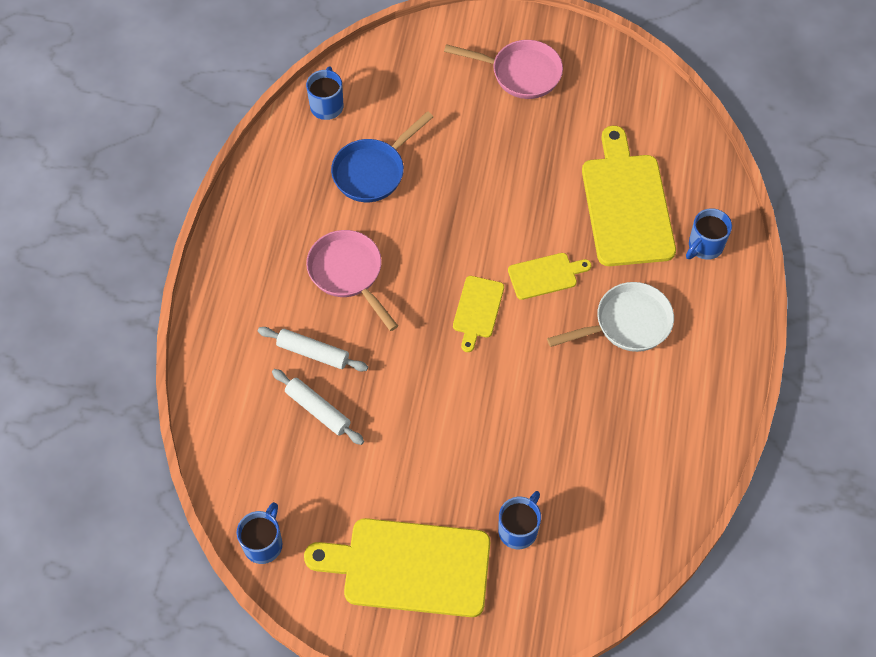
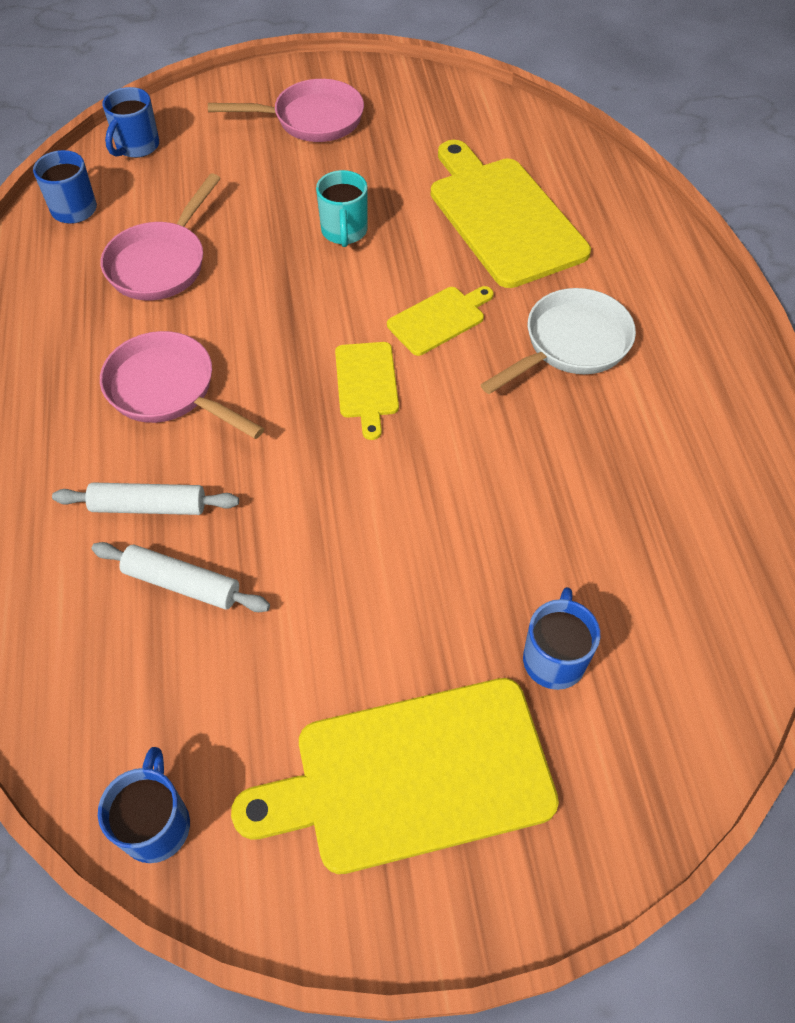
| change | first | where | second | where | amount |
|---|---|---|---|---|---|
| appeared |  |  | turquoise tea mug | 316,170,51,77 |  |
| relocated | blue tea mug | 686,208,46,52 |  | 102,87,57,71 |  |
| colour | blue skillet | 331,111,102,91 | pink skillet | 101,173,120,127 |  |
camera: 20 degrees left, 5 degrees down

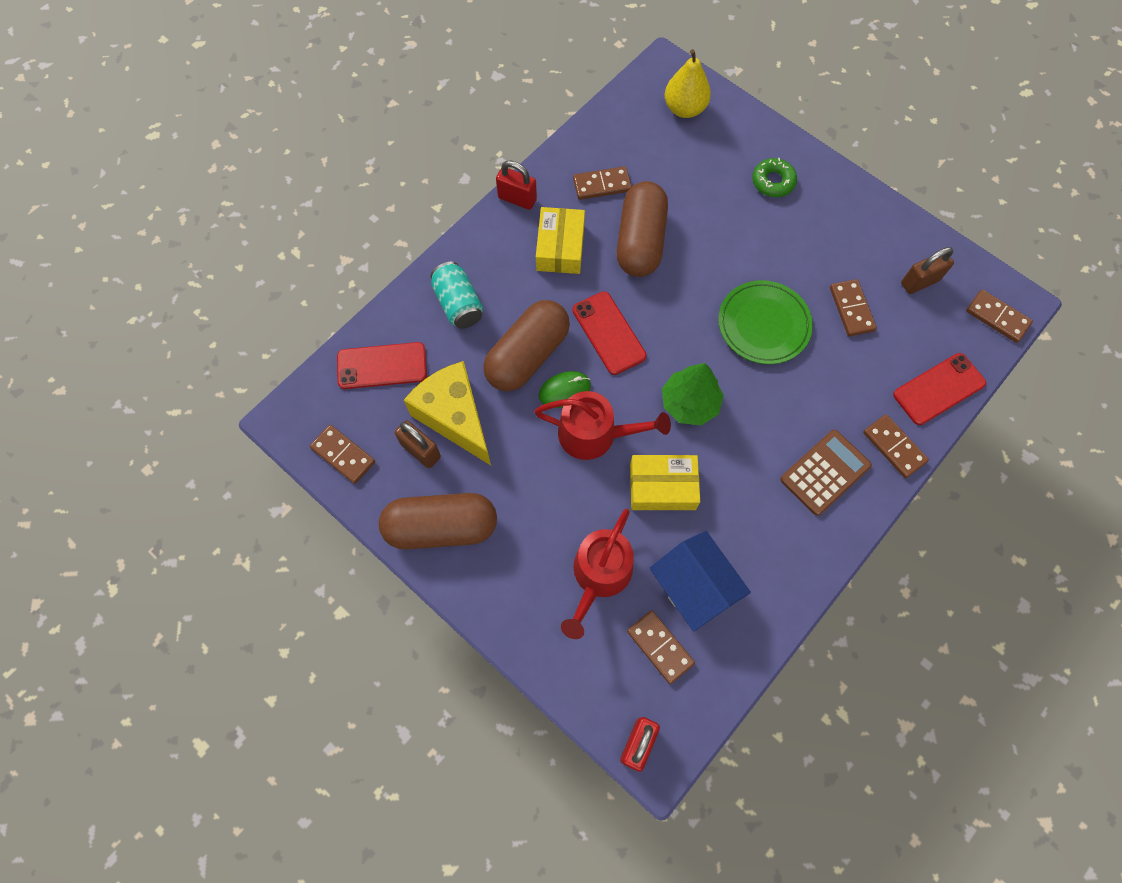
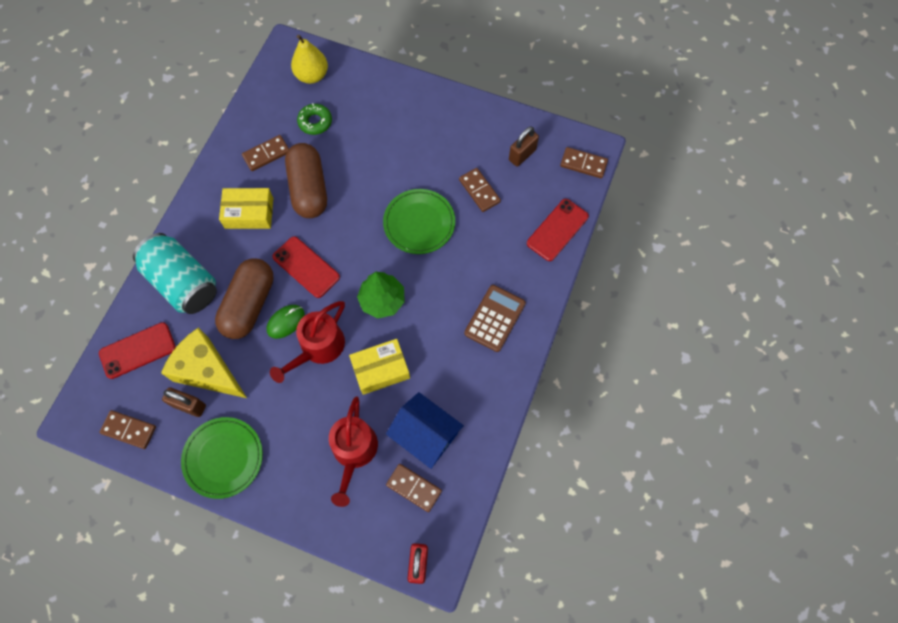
| change | first | where | second | where | amount |
|---|---|---|---|---|---|
| missing | red small lock | 496,160,41,50 |  |  |  |
| missing | brown domino | 863,414,66,64 |  |  |  |
| relocated | green doughnut | 752,158,45,39 |  | 297,103,35,32 |  |
| exchanged | brown capsule | 379,493,118,57 | green flat dish | 181,417,82,82 |  |
| spun | red watering can | 534,391,137,69 |  | 270,301,75,82 | 135 degrees clockwise |
| spun | yellow box | 536,207,49,67 |  | 219,188,54,41 | 75 degrees counterclockwise |
| size | turquoise tin | 430,262,53,67 |  | 133,233,84,81 | x1.62 |
camera: 20 degrees left, 0 degrees up

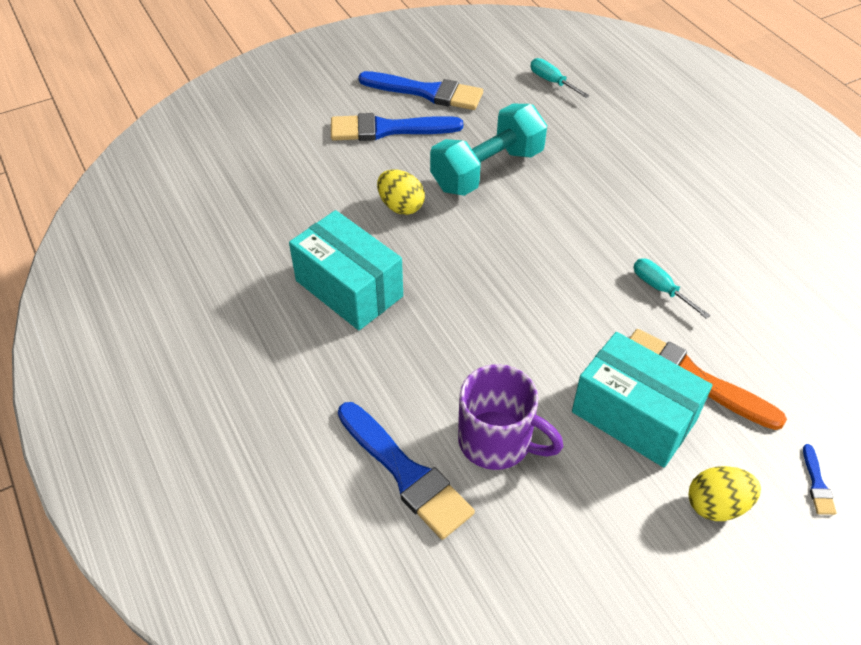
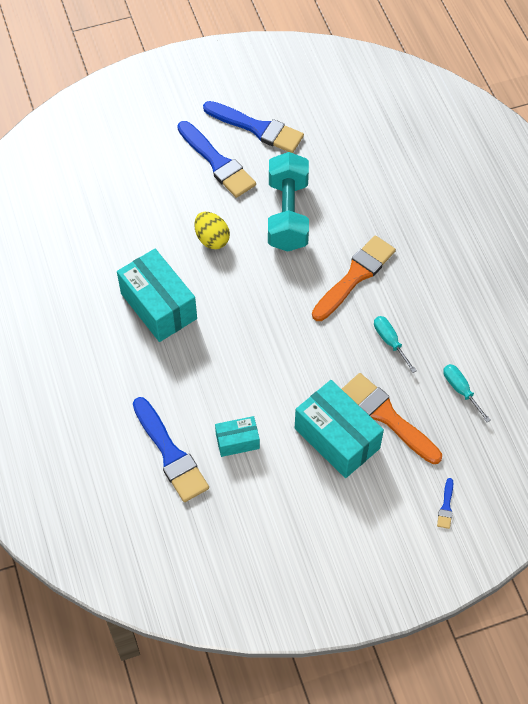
| change | first | where | second | where | amount |
|---|---|---|---|---|---|
| missing | yellow toy egg | 689,466,72,55 |  |  |  |
| appeared |  |  | orange brush | 312,235,84,86 |  |
| relocated | turquoise hand screwdriver | 531,58,58,40 |  | 443,364,48,58 |  |
| exchanged | royal purple tea mug | 458,364,106,106 | turquoise box | 215,416,45,41 |  |
| spun | blue brush | 331,113,132,28 |  | 177,121,79,77 | 135 degrees counterclockwise |
| spun | turquoise hand weight | 430,104,117,92 |  | 268,152,41,100 | 60 degrees counterclockwise |
camera: 10 degrees right, 10 degrees up

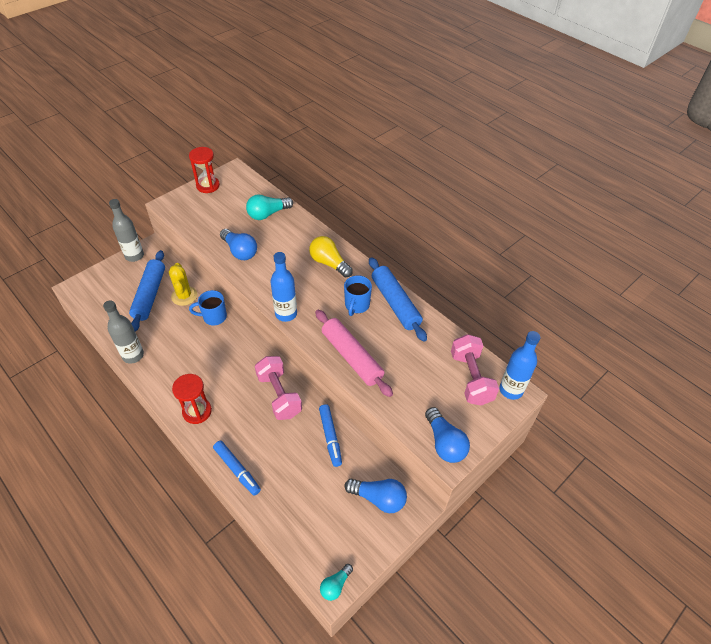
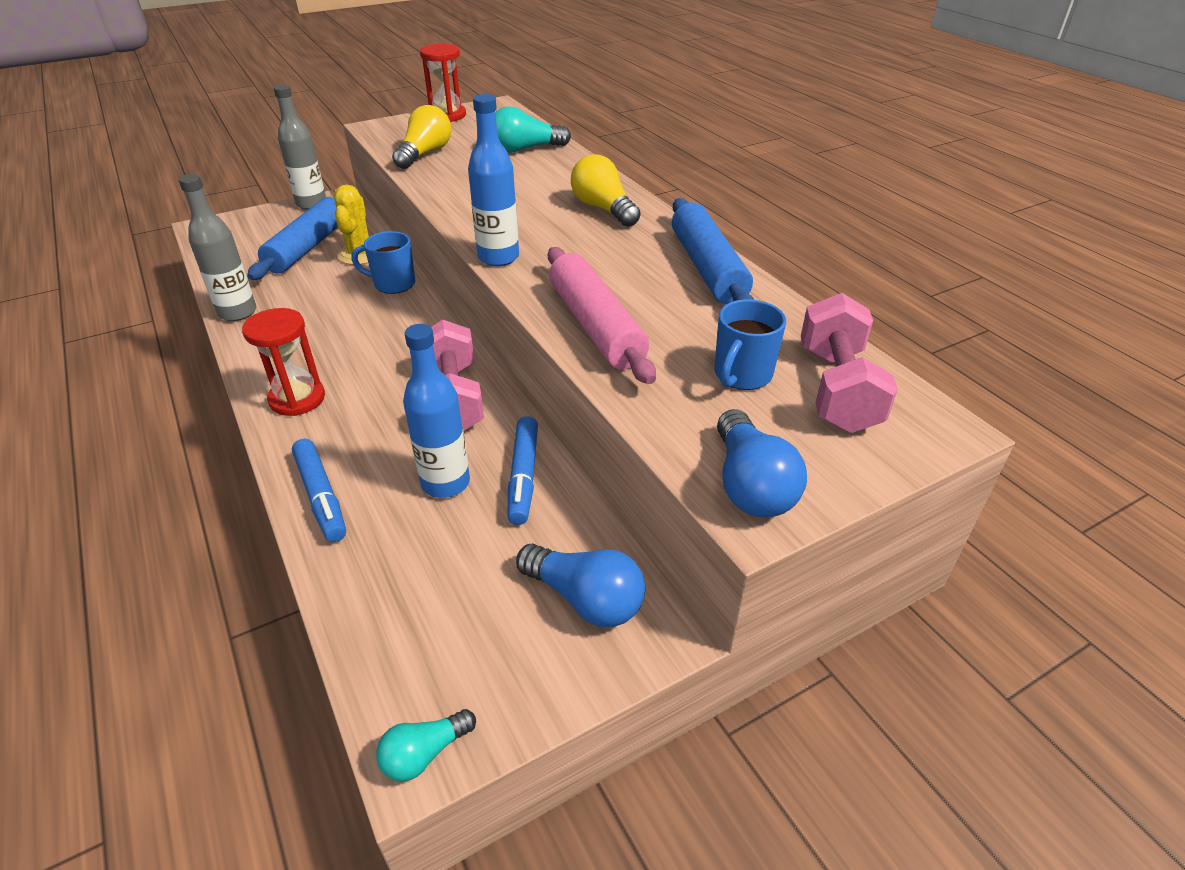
| change | first | where | second | where | amount |
|---|---|---|---|---|---|
| missing | blue light bulb | 220,229,37,31 |  |  |  |
| appeared |  |  | yellow light bulb | 392,105,60,64 |  |
| relocated | blue tea mug | 344,275,28,41 |  | 714,299,72,91 |  |
| relocated | blue drink bottle | 500,331,40,69 |  | 403,324,67,174 |  |
camera: 15 degrees right, 10 degrees down

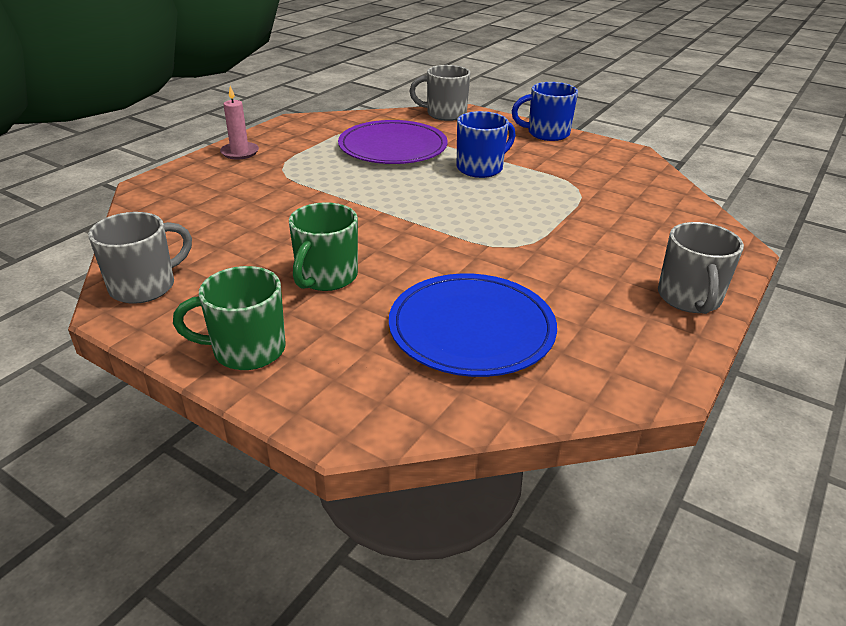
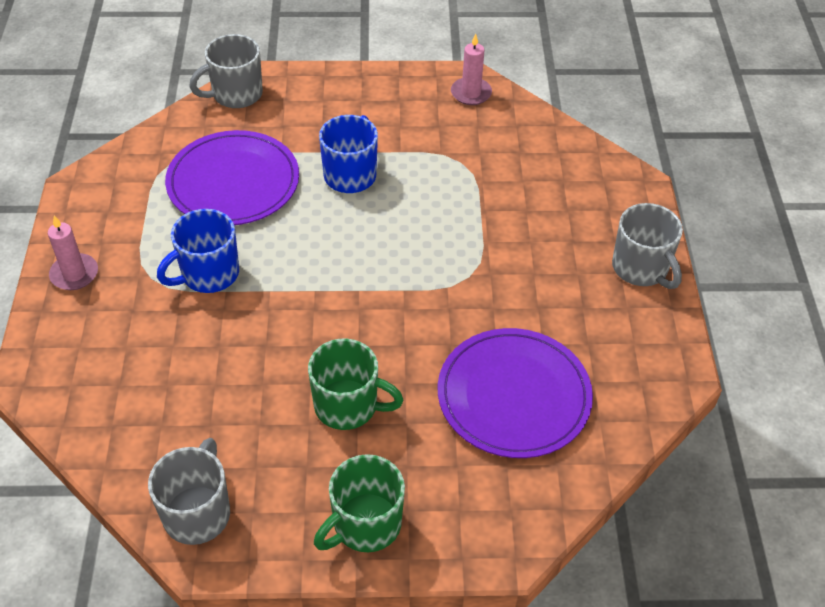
| change | first | where | second | where | amount |
|---|---|---|---|---|---|
| appeared |  |  | pink pillar candle | 451,34,41,71 |  |
| relocated | blue tea mug | 512,82,66,59 |  | 157,209,82,84 |  |
| colour | blue flat dish | 389,274,168,103 | royal purple flat dish | 438,328,155,130 |  |
| spun | green tea mug | 289,202,69,89 |  | 308,339,96,91 | 60 degrees counterclockwise |
camera: 35 degrees left, 15 degrees up

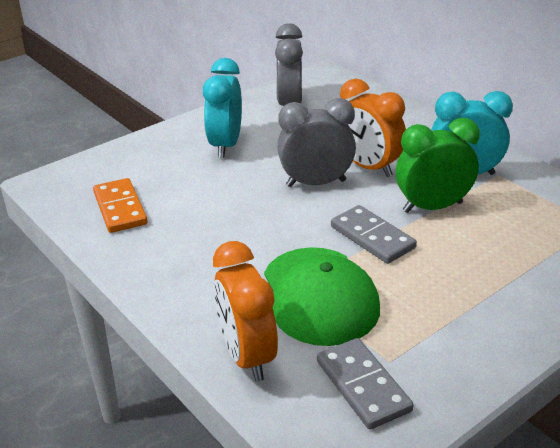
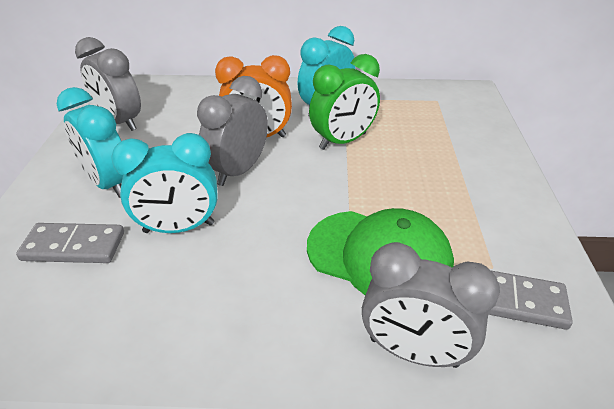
| change | first | where | second | where | amount |
|---|---|---|---|---|---|
| missing | orange domino | 93,178,55,55 |  |  |  |
| appeared |  |  | turquoise clock | 111,133,107,100 |  |
| relocated | gray domino | 331,205,86,59 |  | 16,223,108,40 |  |
| colour | orange clock | 213,241,65,141 | gray clock | 362,242,138,126 |  |
| spun | green clock | 396,118,84,95 |  | 309,54,71,96 | 150 degrees counterclockwise |
camera: 50 degrees left, 5 degrees up

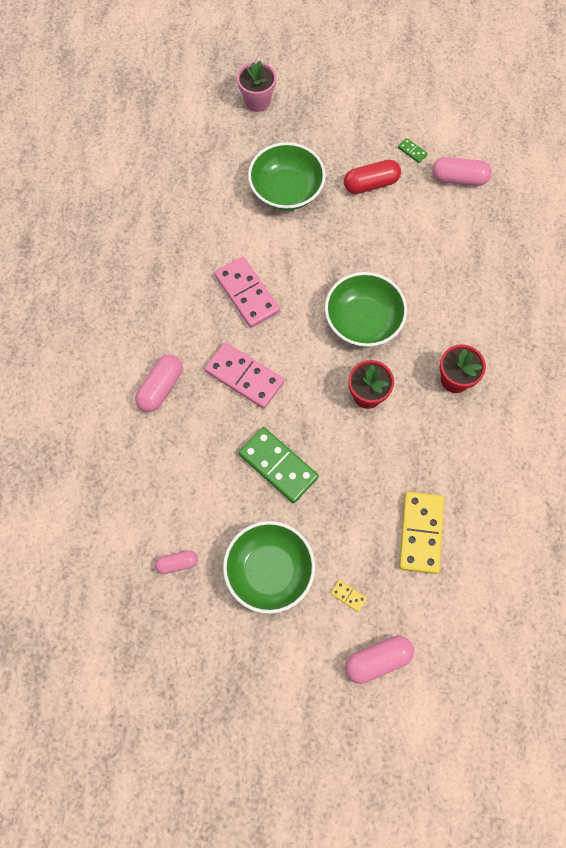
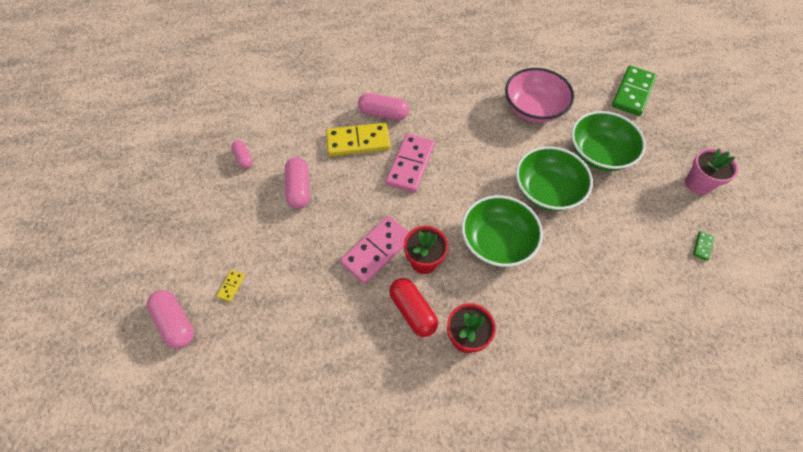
| change | first | where | second | where | amount |
|---|---|---|---|---|---|
| appeared |  |  | pink deep dish | 505,68,69,55 |  |
| relocated | pink domino | 214,256,66,72 |  | 340,216,69,68 |  |
| relocated | green deep dish | 223,521,92,93 |  | 516,146,77,65 |  |
| relocated | pink flower pot | 237,61,39,51 |  | 685,148,53,47 |  |
| relocated | green domino | 239,427,80,76 |  | 612,66,44,50 |  |
| relocated | red capsule | 344,160,57,34 |  | 389,278,49,59 |  |
| relocated | yellow domino | 399,492,45,82 |  | 326,123,64,33 |  |
| relocated | pink capsule | 432,157,60,29 |  | 285,157,25,52 |  |
camera: 75 degrees right, 10 degrees down

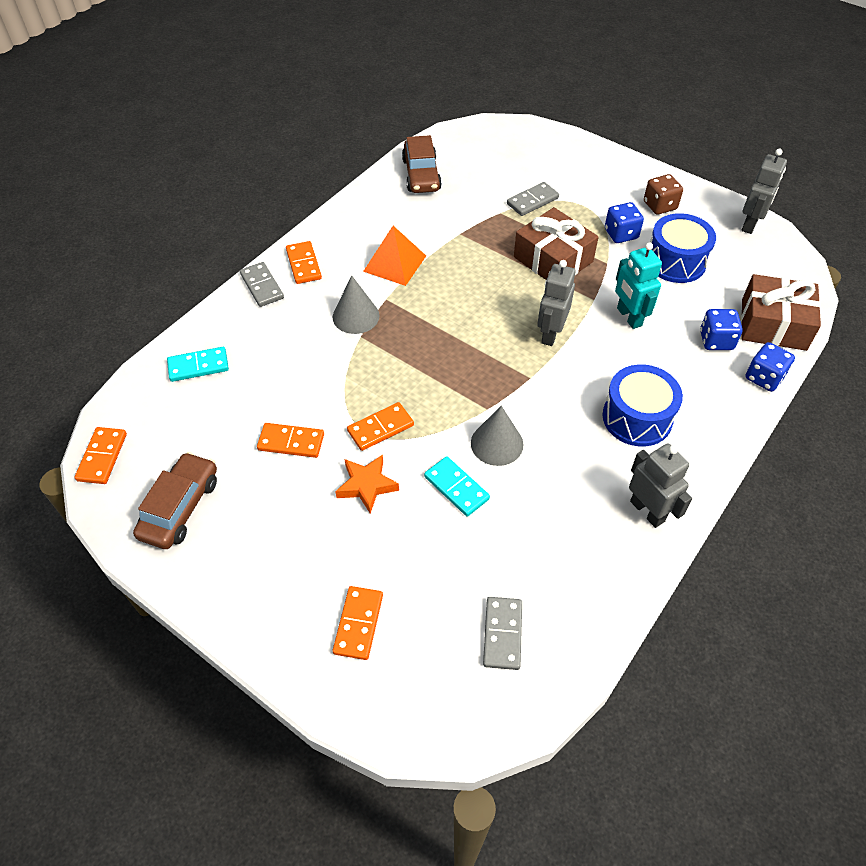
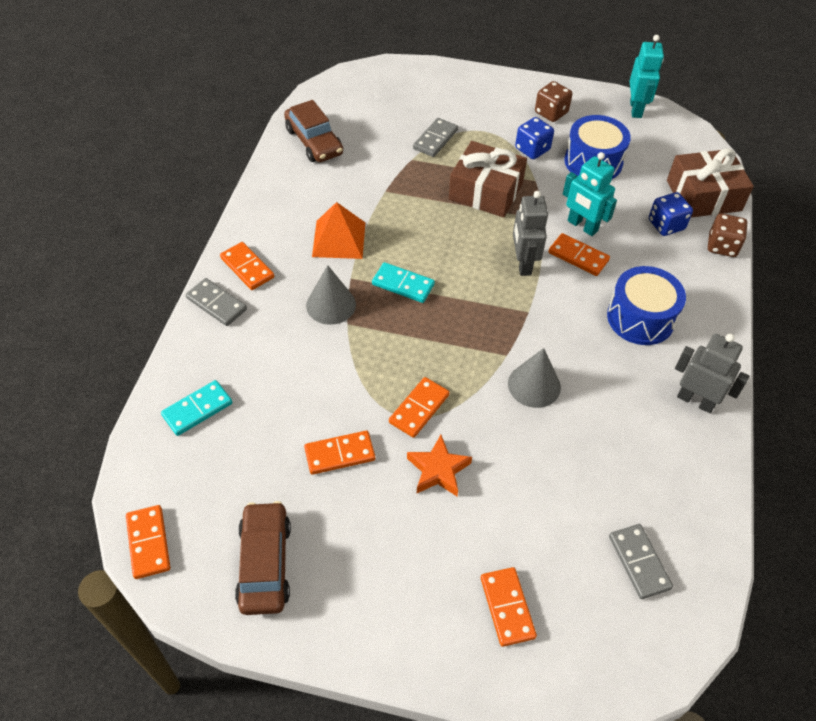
| change | first | where | second | where | amount |
|---|---|---|---|---|---|
| appeared |  |  | orange domino | 548,233,62,43 |  |
| relocated | turquoise domino | 424,456,66,61 |  | 372,262,63,41 |  |
| colour | gray robot | 742,149,45,85 | turquoise robot | 630,35,34,83 |  |
| colour | blue game die | 745,342,50,50 | brown game die | 708,213,39,44 |  |
camera: 25 degrees left, 0 degrees up

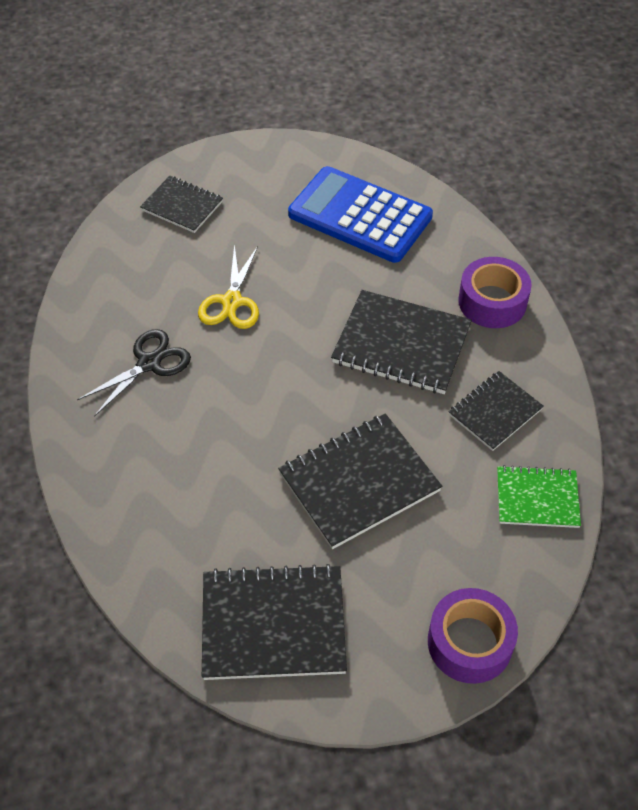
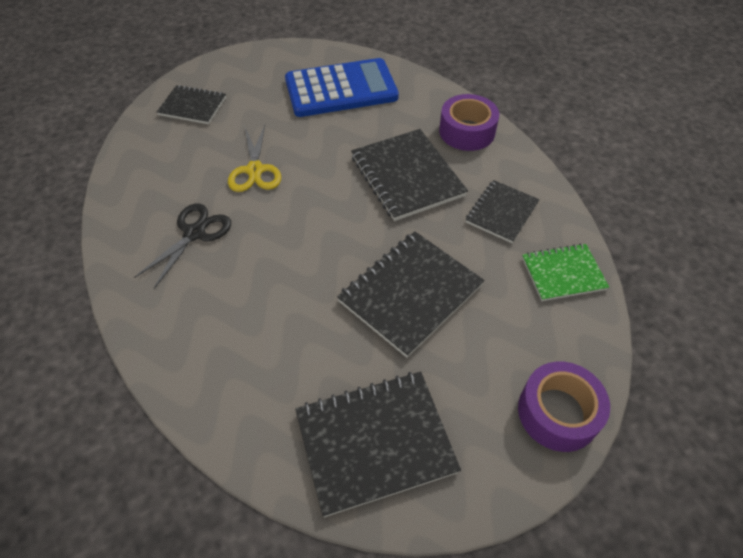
| change | first | where | second | where | amount |
|---|---|---|---|---|---|
| spun | blue adding machine | 288,166,145,97 |  | 285,58,114,59 | 150 degrees clockwise |
| spun | ebony exercise book | 331,290,141,104 |  | 351,129,117,92 | 60 degrees clockwise |
camera: 15 degrees left, 0 degrees up

